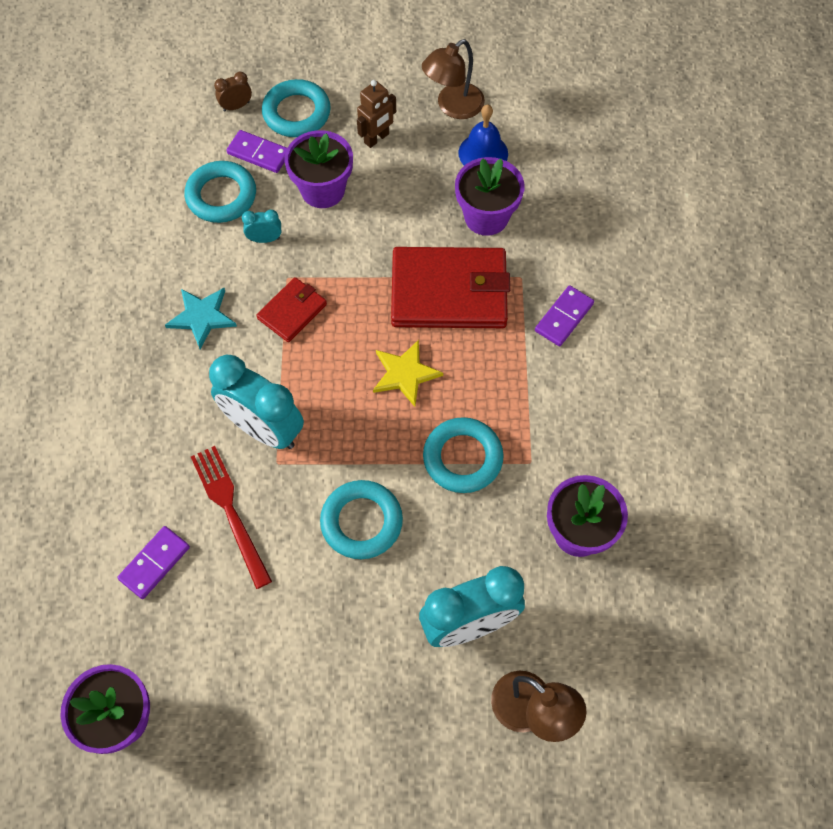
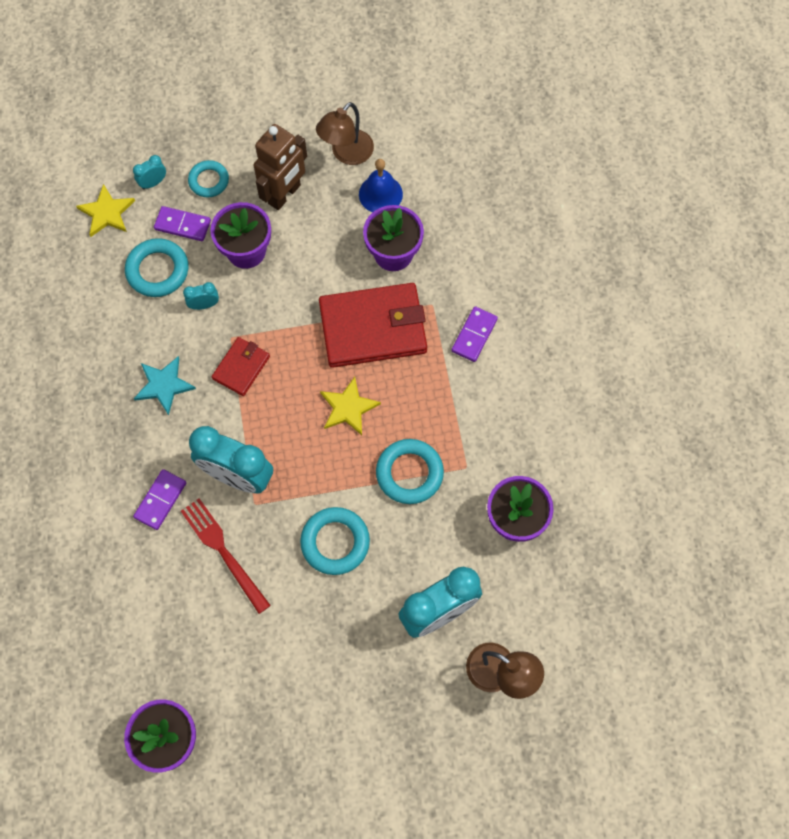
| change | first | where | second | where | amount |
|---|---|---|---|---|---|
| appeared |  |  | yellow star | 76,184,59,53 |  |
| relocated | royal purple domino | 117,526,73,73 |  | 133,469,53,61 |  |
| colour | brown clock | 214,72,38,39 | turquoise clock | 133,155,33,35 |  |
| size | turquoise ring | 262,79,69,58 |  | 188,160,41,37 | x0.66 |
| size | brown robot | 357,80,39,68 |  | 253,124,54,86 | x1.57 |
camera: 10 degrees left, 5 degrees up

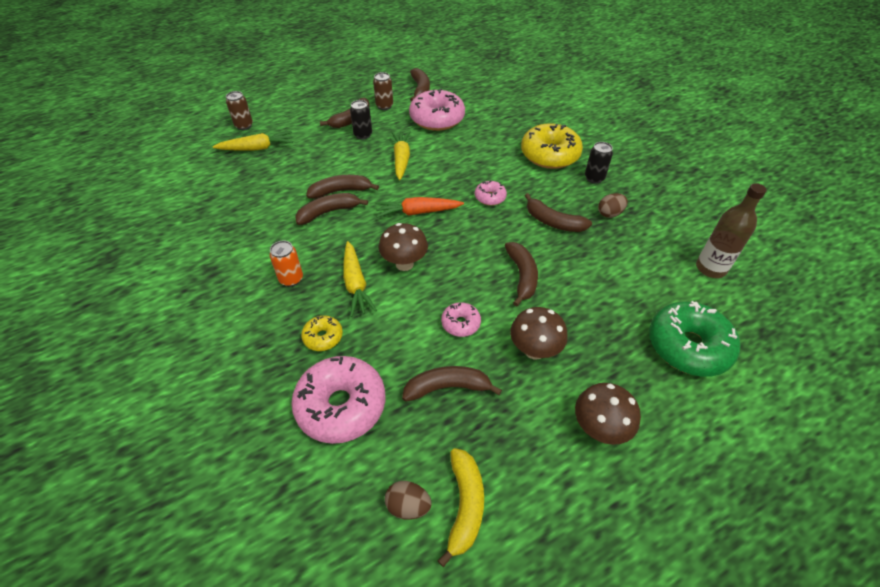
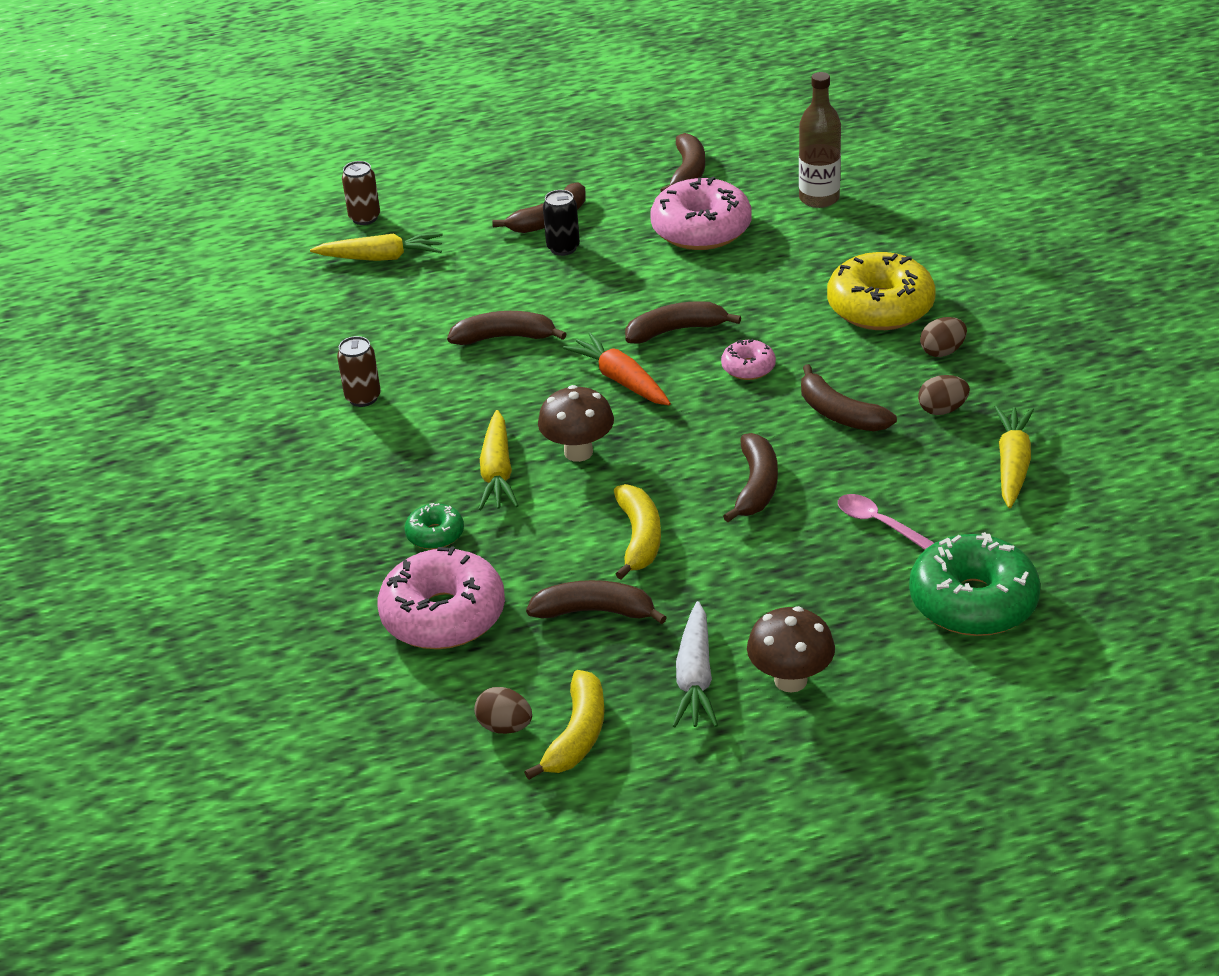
| change | first | where | second | where | amount |
|---|---|---|---|---|---|
| missing | orange tin | 270,241,33,46 |  |  |  |
| missing | brown toadstool | 510,307,58,53 |  |  |  |
| appeared |  |  | snow-white root vegetable | 673,601,45,126 |  |
| appeared |  |  | pink spoon | 838,494,96,56 |  |
| relocated | brown banana | 295,193,73,32 |  | 625,301,116,43 |  |
| relocated | brown tin | 373,72,20,38 |  | 337,336,44,71 |  |
| relocated | yellow root vegetable | 391,131,20,49 |  | 995,406,39,102 |  |
| relocated | brown drink bottle | 696,183,71,95 |  | 799,72,42,136 |  |
| exchanged | pink doughnut | 441,302,40,35 | yellow banana | 614,484,47,96 |  |
| exchanged | ebony tin | 585,142,28,42 | brown toy egg | 920,317,47,40 |  |
| colour | yellow doughnut | 301,316,42,35 | green doughnut | 404,503,60,47 |  |
| spun | orange root vegetable | 375,197,89,21 |  | 563,332,108,73 | 45 degrees clockwise |
camera: 15 degrees right, 10 degrees down

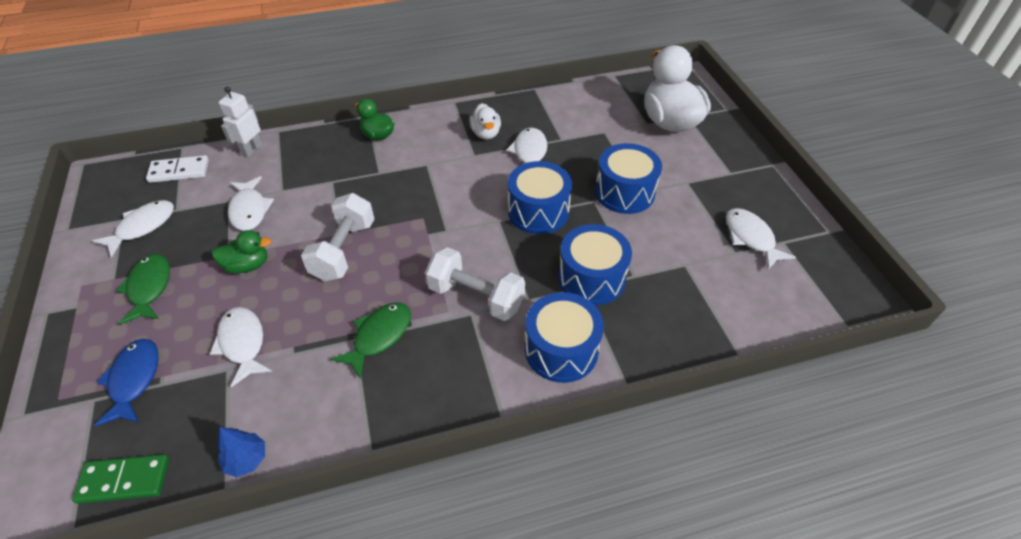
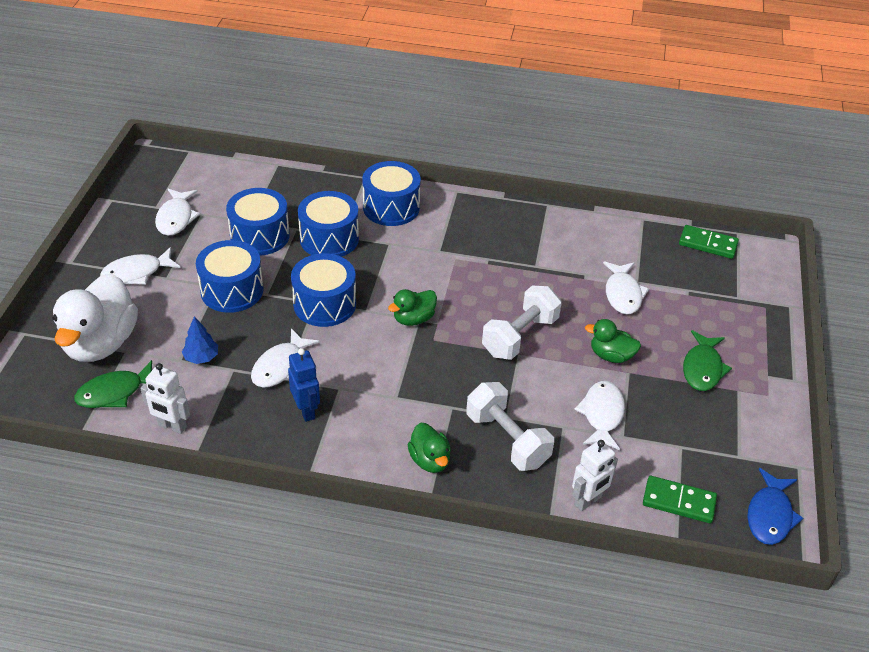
| change | first | where | second | where | amount |
|---|---|---|---|---|---|
| appeared |  |  | snow-white robot | 140,363,50,71 |  |
| appeared |  |  | blue toy drum | 226,188,64,68 |  |
| appeared |  |  | green toy duck | 388,289,49,37 |  |
| relocated | snow-white fish | 92,200,82,57 |  | 100,247,81,38 |  |
| relocated | blue fish | 94,339,65,88 |  | 747,468,56,77 |  |
| relocated | blue toy tree | 217,427,48,50 |  | 182,316,36,48 |  |
| relocated | green fish | 331,302,80,77 |  | 74,360,78,48 |  |
| relocated | snow-white hand weight | 425,247,100,74 |  | 466,382,88,89 |  |
| exchanged | snow-white toy duck | 469,103,32,36 | blue robot | 288,348,32,74 |  |
| colour | snow-white domino | 146,155,63,28 | green domino | 643,476,74,47 |  |
camera: 155 degrees left, 5 degrees down

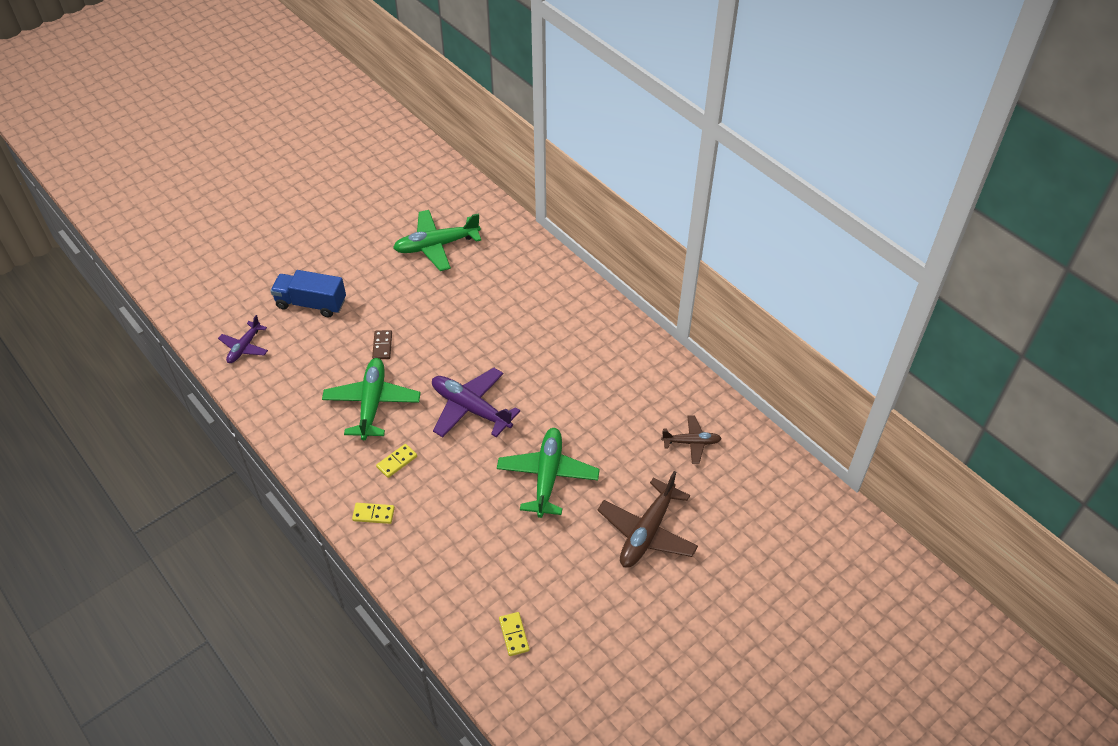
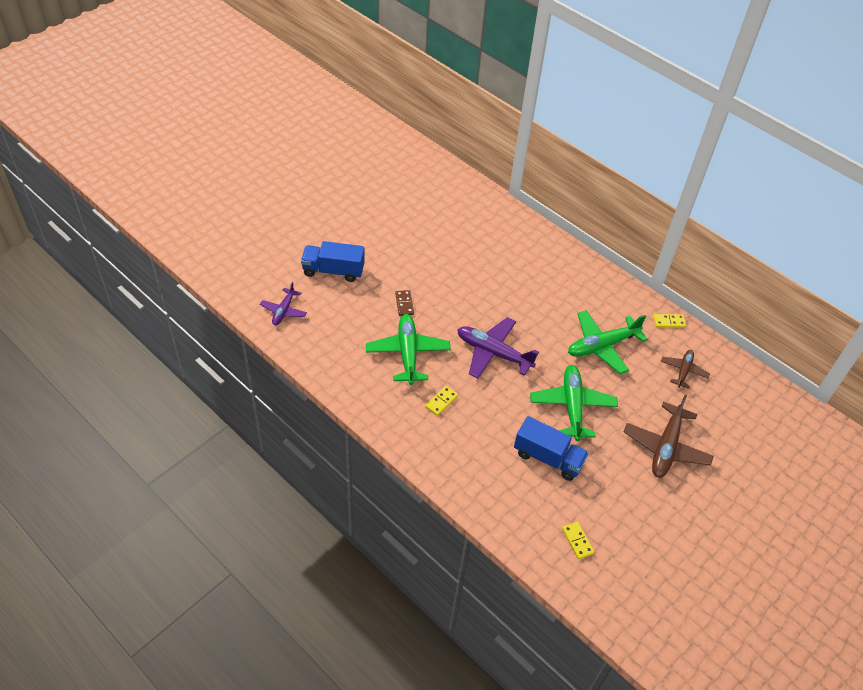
| change | first | where | second | where | amount |
|---|---|---|---|---|---|
| appeared |  |  | blue truck | 514,416,75,65 |  |
| relocated | yellow domino | 352,503,43,21 |  | 653,314,33,14 |  |
| relocated | green aeroplane | 393,210,89,61 |  | 568,310,80,64 |  |
| spun | brown aeroplane | 661,415,61,49 |  | 661,350,49,39 | 60 degrees counterclockwise |
camera: 10 degrees left, 0 degrees up

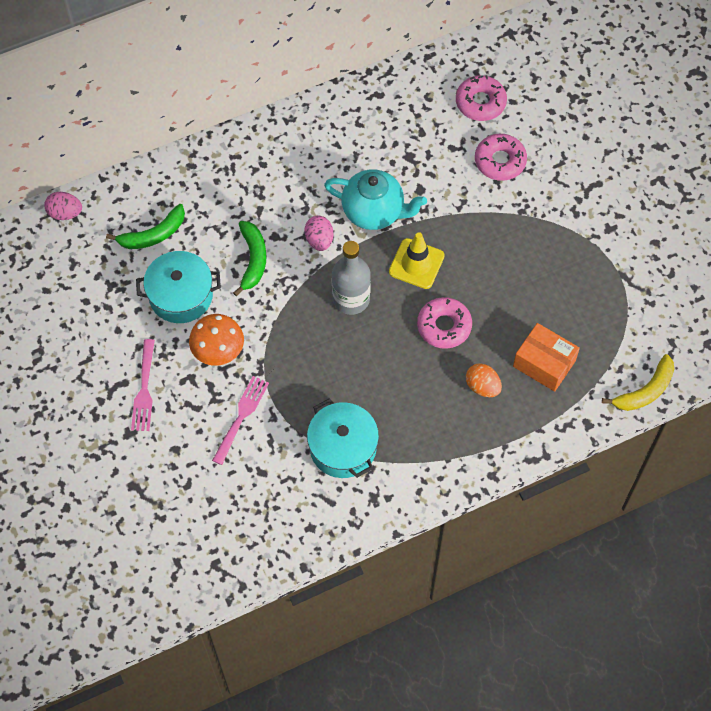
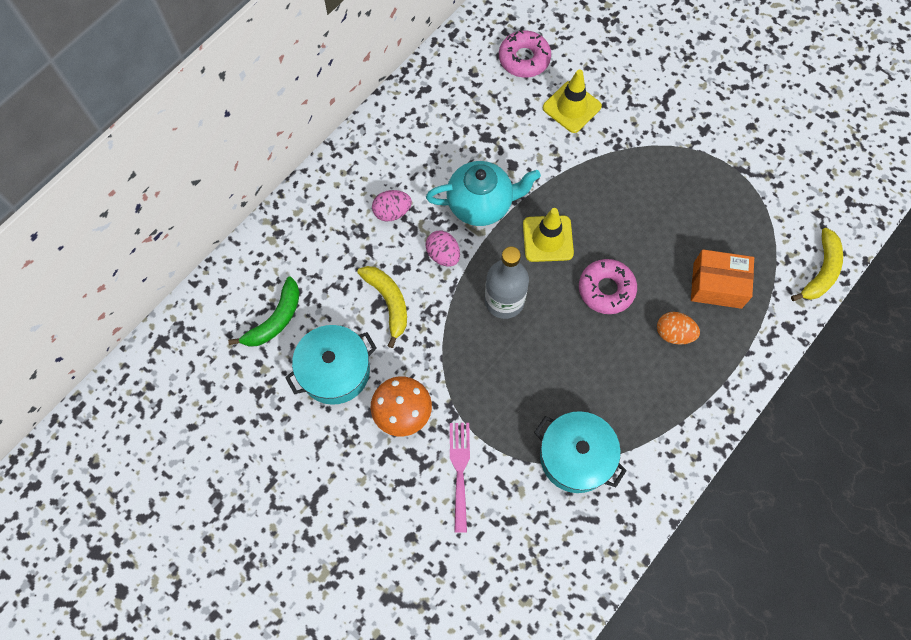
| change | first | where | second | where | amount |
|---|---|---|---|---|---|
| missing | pink table fork | 131,339,24,92 |  |  |  |
| relocated | pink toy egg | 44,192,38,28 |  | 372,190,40,32 |  |
| exchanged | pink doughnut | 475,134,52,47 | yellow road cone | 543,69,59,64 |  |
| colour | green banana | 233,221,33,75 | yellow banana | 357,266,50,82 |  |
camera: 25 degrees left, 5 degrees up

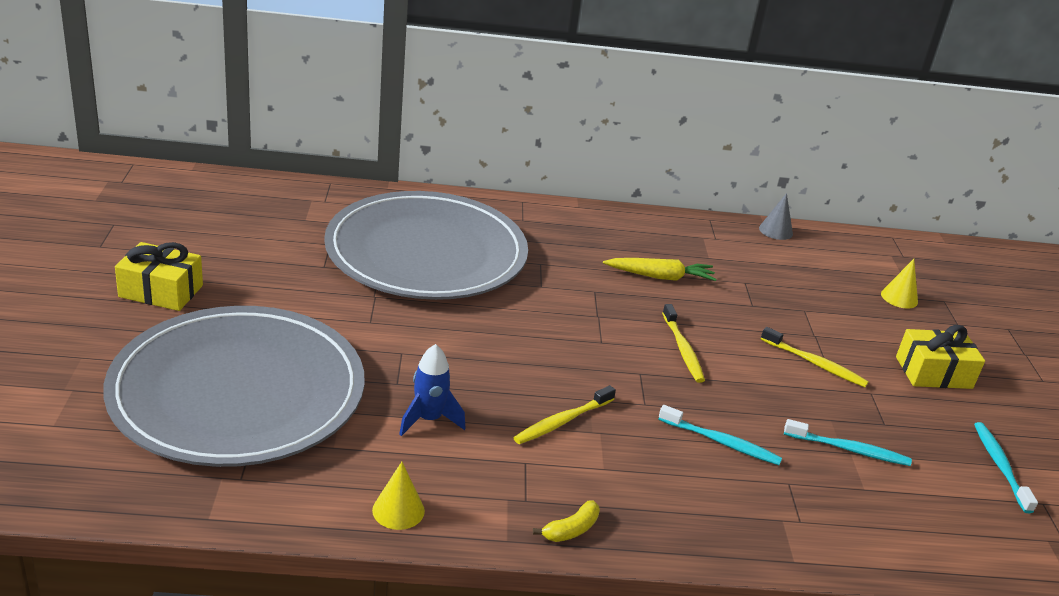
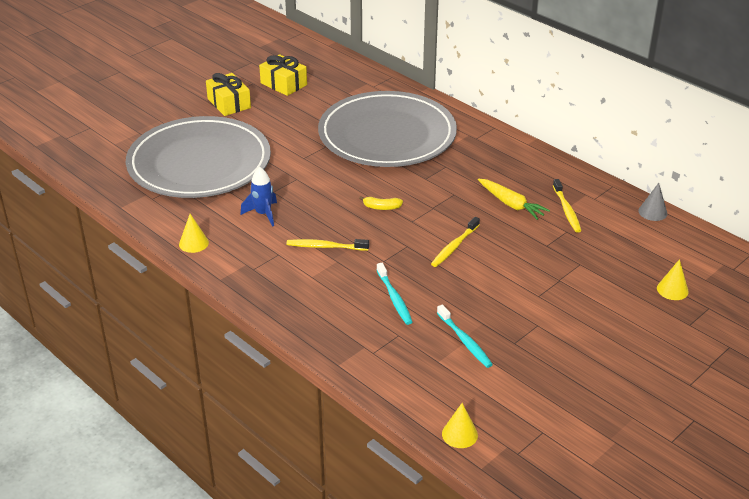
| change | first | where | second | where | amount |
|---|---|---|---|---|---|
| missing | turquoise dental brush | 974,422,64,91 |  |  |  |
| appeared |  |  | yellow solid cone | 442,403,36,45 |  |
| relocated | yellow banana | 533,500,67,42 |  | 359,196,44,14 |  |
| relocated | yellow dental brush | 761,327,108,60 |  | 553,179,28,54 |  |
| relocated | yellow present | 896,325,89,64 |  | 259,55,48,41 |  |
camera: 50 degrees right, 5 degrees up

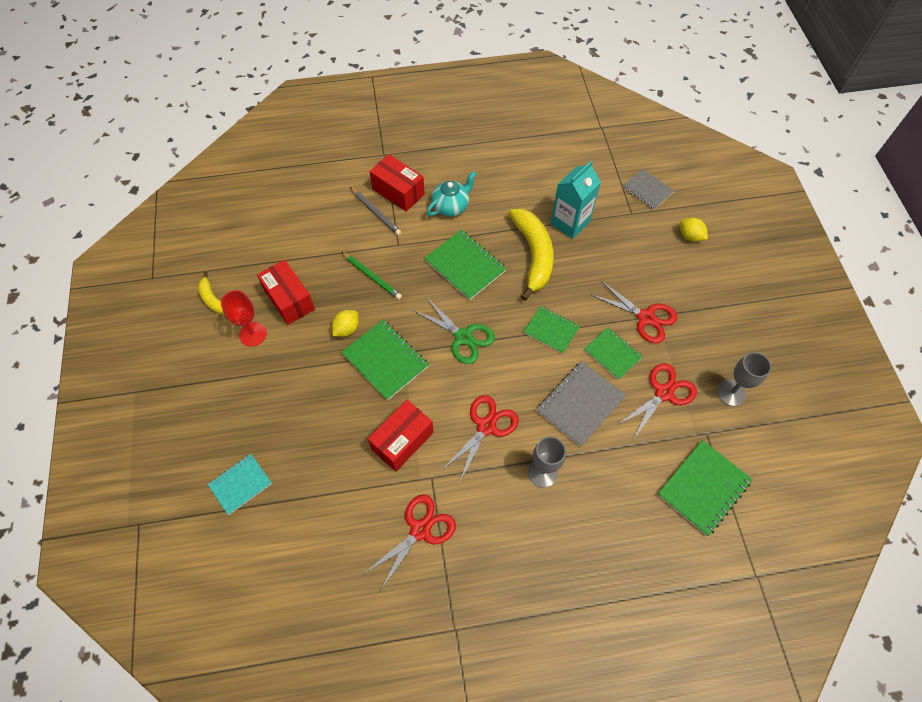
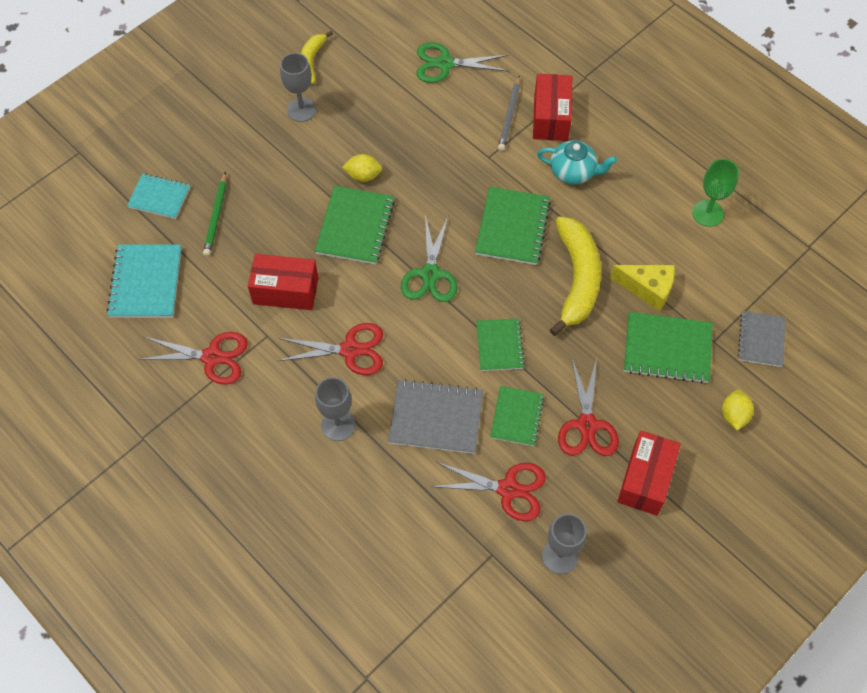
| change | first | where | second | where | amount |
|---|---|---|---|---|---|
| appeared |  |  | turquoise exercise book | 107,244,74,74 |  |
| appeared |  |  | green pair of scissors | 416,42,93,41 |  |
| appeared |  |  | green goblet | 692,159,47,68 |  |
| relocated | red box | 257,260,58,65 |  | 617,431,64,84 |  |
| relocated | green wooden pencil | 341,252,61,48 |  | 203,172,23,84 |  |
| relocated | green exercise book | 658,440,95,96 |  | 624,312,89,72 |  |
| exchanged | turquoise juice carton | 550,161,51,78 | yellow cheese wedge | 610,265,65,46 |  |
| colour | red goblet | 221,290,46,56 | gray goblet | 280,53,37,69 |  |
| spun | yellow banana | 509,209,45,92 |  | 550,217,51,119 | 45 degrees counterclockwise |
camera: 55 degrees right, 0 degrees up

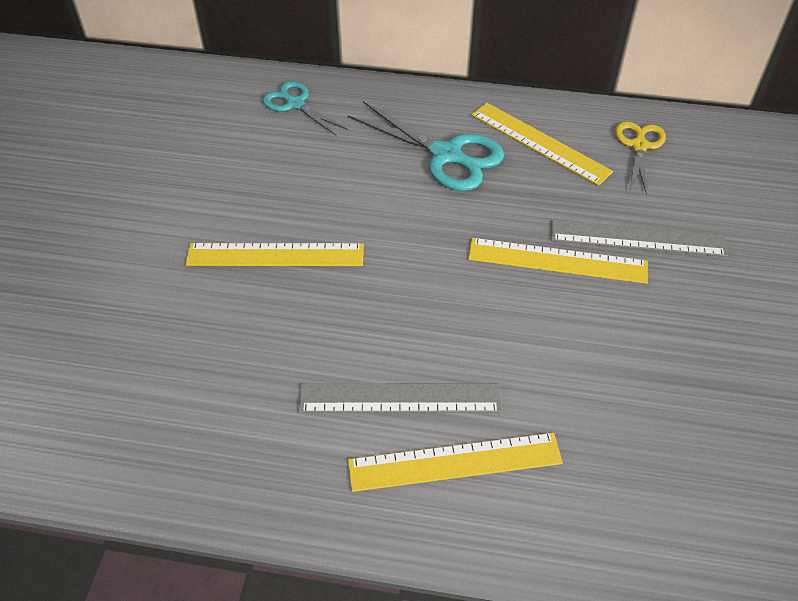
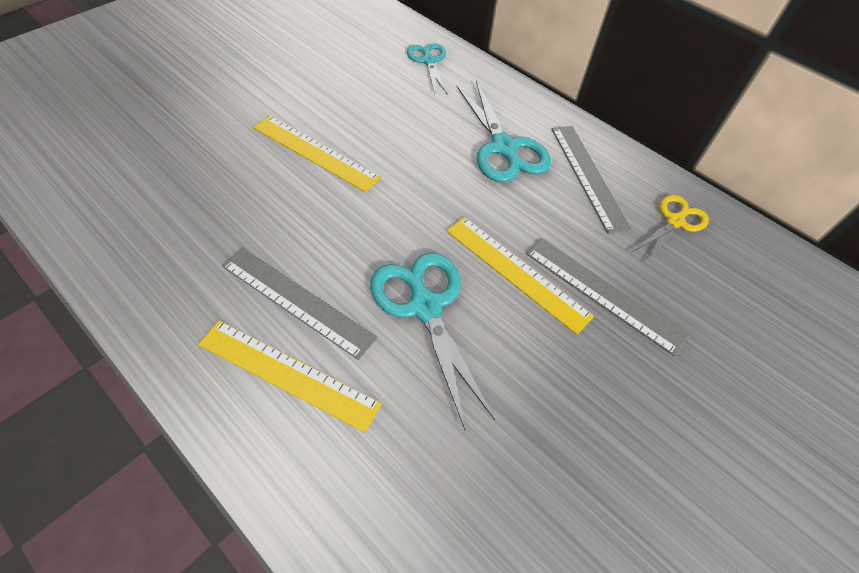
| change | first | where | second | where | amount |
|---|---|---|---|---|---|
| appeared |  |  | turquoise pair of scissors | 370,252,125,178 |  |
| colour | yellow measuring stick | 472,103,141,83 | gray measuring stick | 551,126,80,108 |  |
camera: 30 degrees right, 5 degrees up

